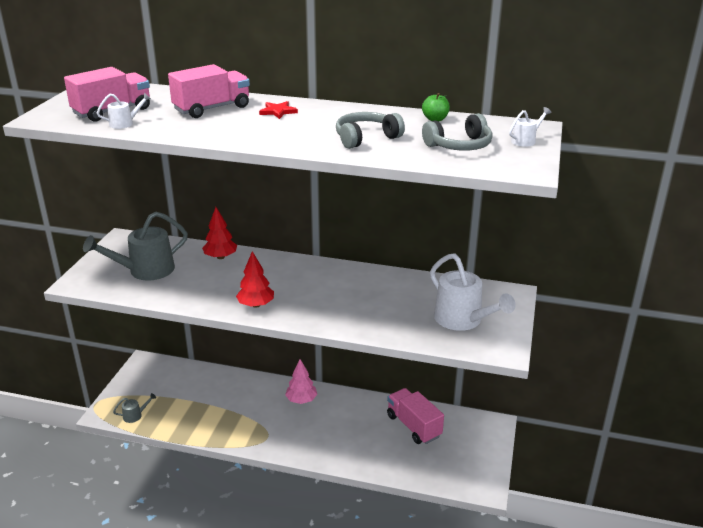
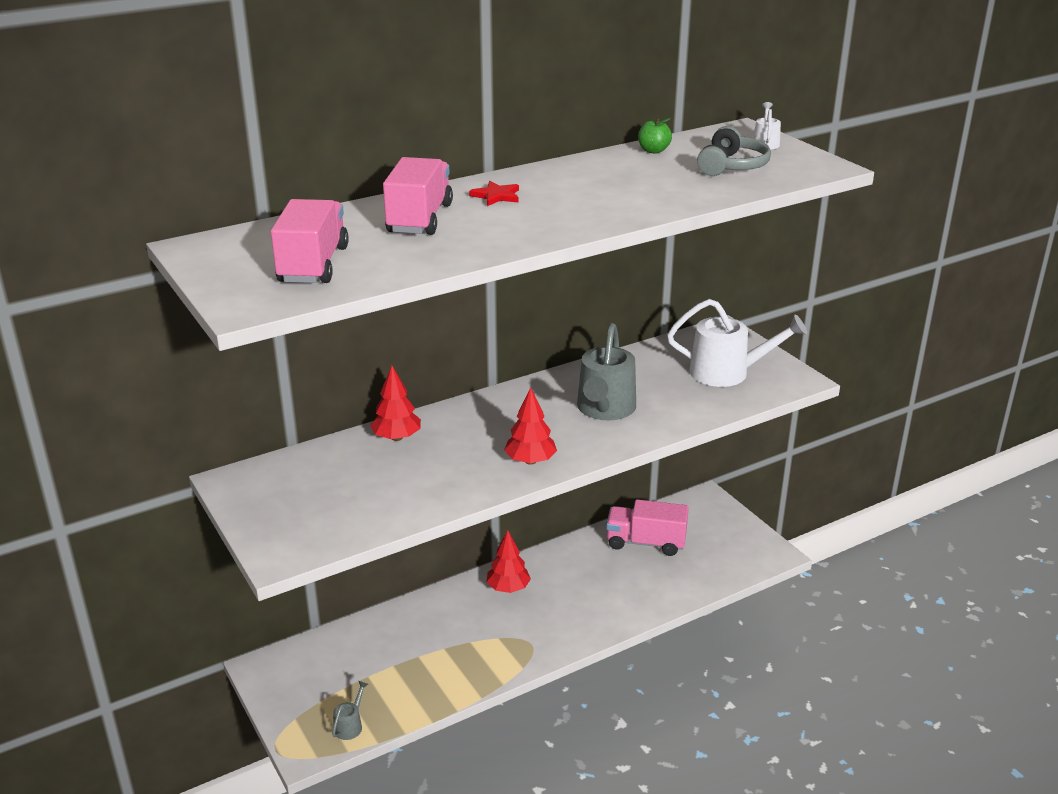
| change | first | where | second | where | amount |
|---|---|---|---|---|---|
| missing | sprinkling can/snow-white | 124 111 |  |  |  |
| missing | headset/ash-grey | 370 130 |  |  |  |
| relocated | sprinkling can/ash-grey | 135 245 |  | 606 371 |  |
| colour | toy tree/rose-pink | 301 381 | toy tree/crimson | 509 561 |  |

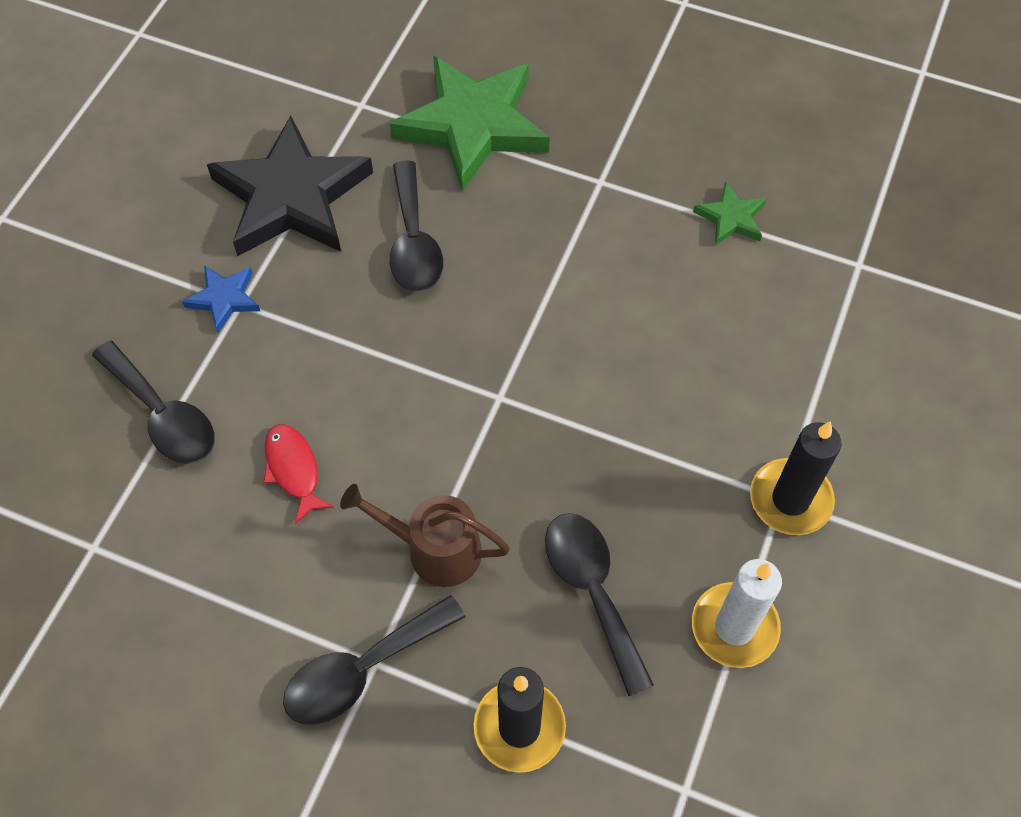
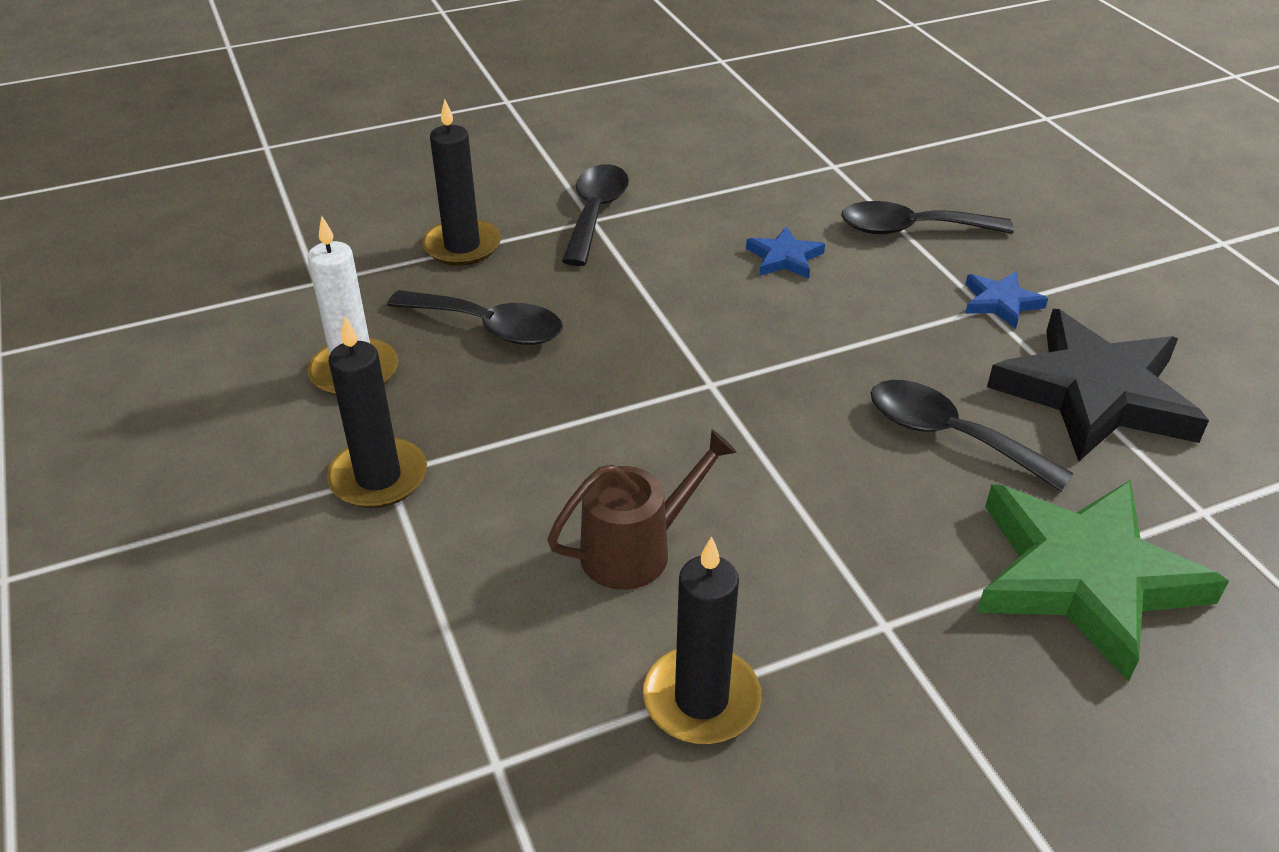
| change | first | where | second | where | amount |
|---|---|---|---|---|---|
| exchanged | five-pointed star/emerald | 729 213 | candle/ebony | 702 640 |  |
| exchanged | fish/crimson | 299 474 | five-pointed star/blue | 785 252 |  |
| relocated | sprinkling can/dark brown | 425 535 |  | 642 510 |  |

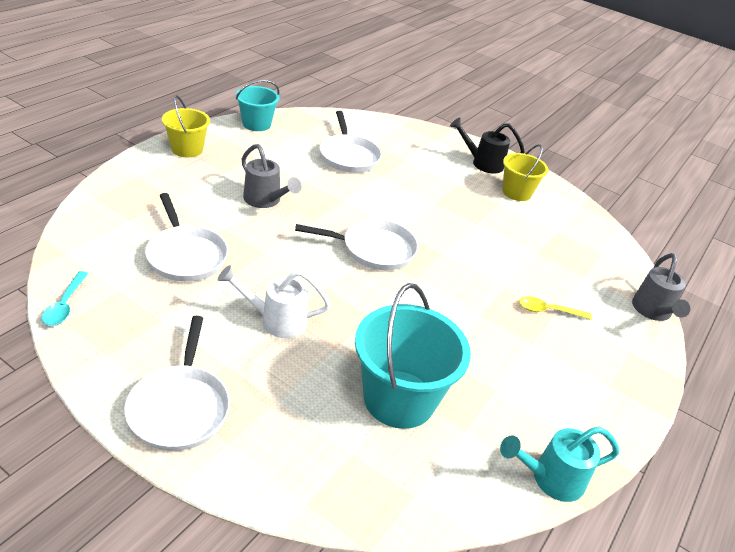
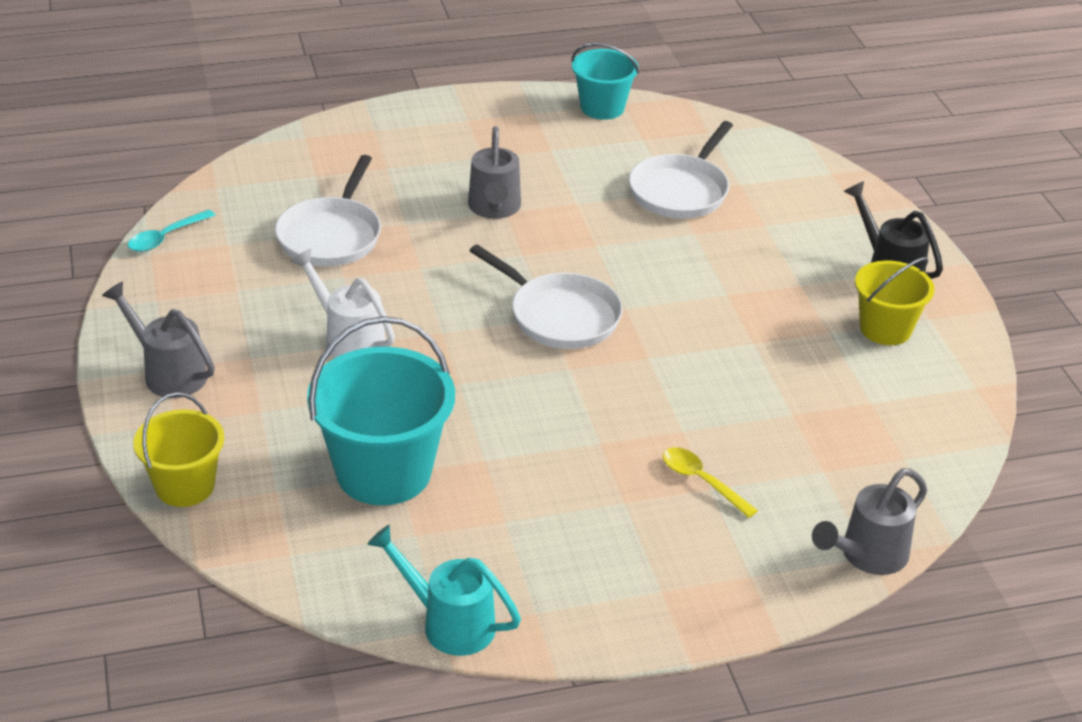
| change | first | where | second | where | amount |
|---|---|---|---|---|---|
| relocated | bucket/bright yellow | 186 126 |  | 178 449 |  |
| exchanged | skillet/snow-white | 177 383 | sprinkling can/ash-grey | 158 339 |  |

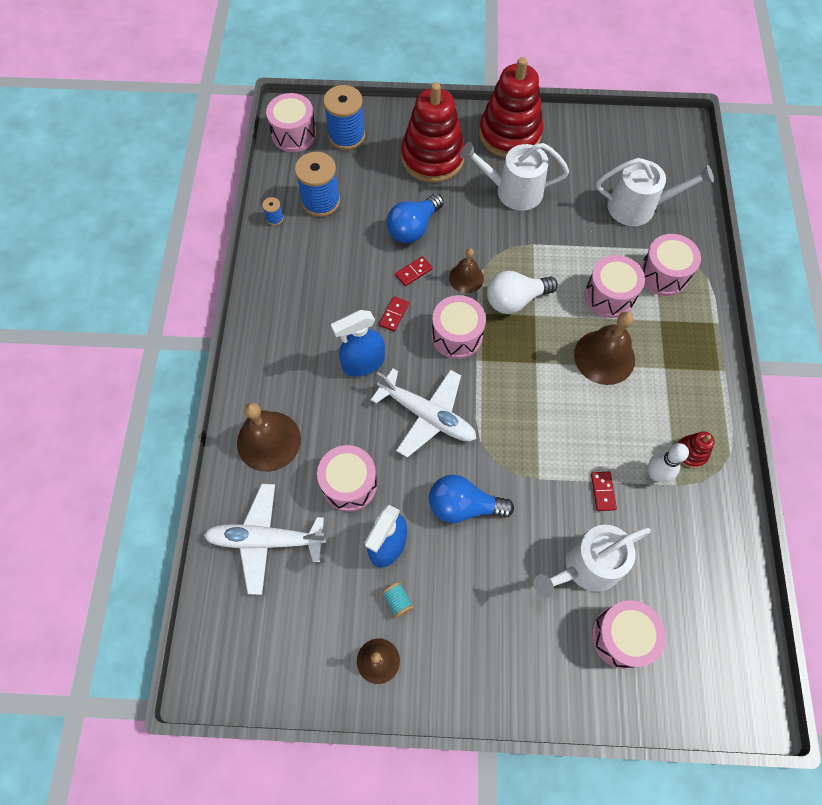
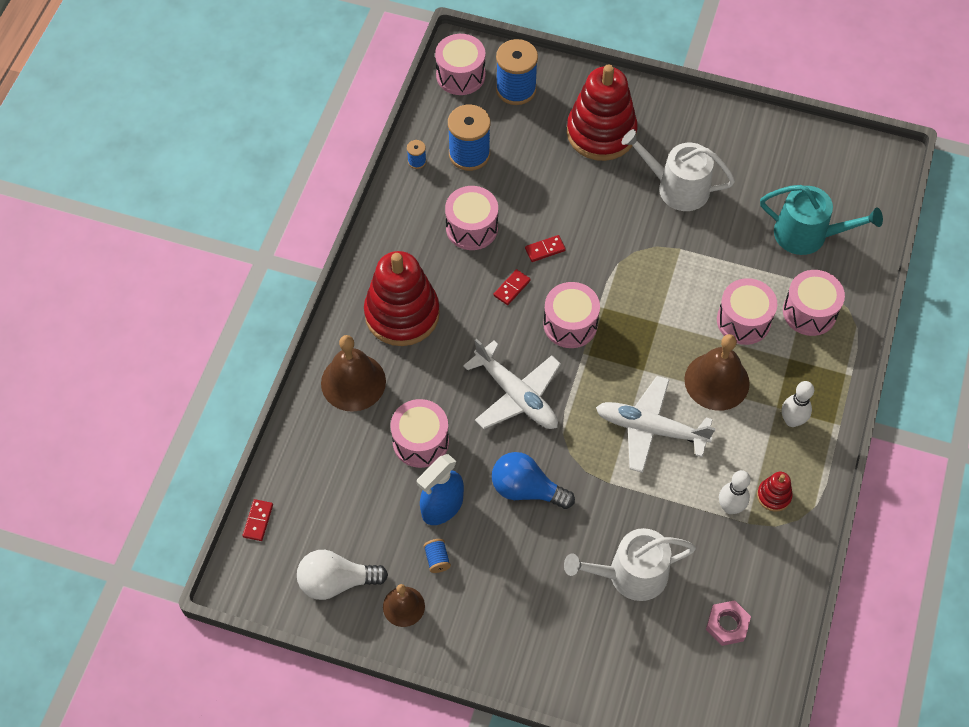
| change | first | where | second | where | amount |
|---|---|---|---|---|---|
| relocated | stacking rings/crimson | 511 107 |  | 402 298 |  |
| colour | sprinkling can/snow-white | 655 192 | sprinkling can/aqua | 821 220 |  |
| missing | bulb/blue | 415 219 |  |  |  |
| missing | school bell/dark brown | 466 270 |  |  |  |
| relocated | bulb/snow-white | 522 292 |  | 342 575 |  |
| missing | spray bottle/blue | 358 343 |  |  |  |
| relocated | domino tile/crimson | 604 491 |  | 258 520 |  |
| relocated | aeroplane/snow-white | 265 539 |  | 655 424 |  |
| colour | reel of thread/aqua | 398 600 | reel of thread/blue | 437 556 |  |
| relocated | drum/rose-pink | 629 634 |  | 471 218 |  |
| appeared |  |  | bowling pin/snow-white | 798 404 |  |
| appeared |  |  | hexagon nut/rose-pink | 728 623 |  |

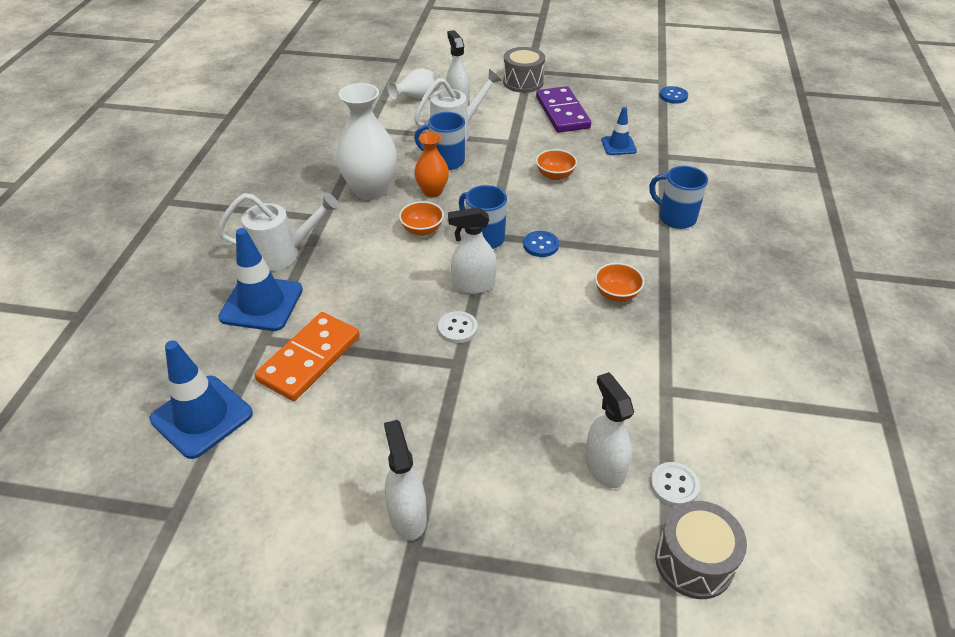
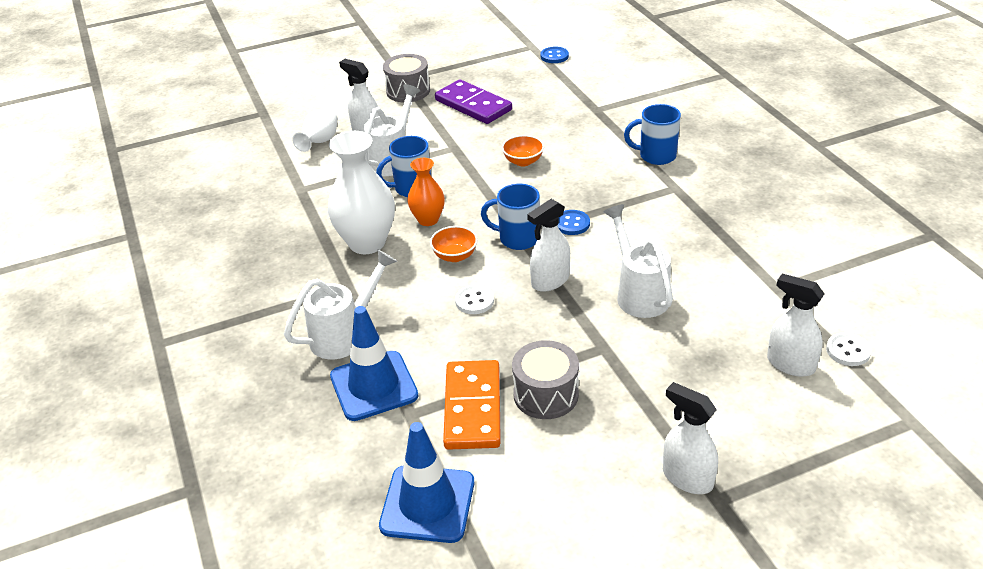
| change | first | where | second | where | amount |
|---|---|---|---|---|---|
| missing | road cone/blue | 619 131 |  |  |  |
| missing | deep dish/orange-coloured | 619 282 |  |  |  |
| relocated | shirt button/snow-white | 458 327 |  | 474 299 |  |
| relocated | drum/ash-grey | 701 550 |  | 545 379 |  |
| appeared |  |  | sprinkling can/snow-white | 638 261 |  |

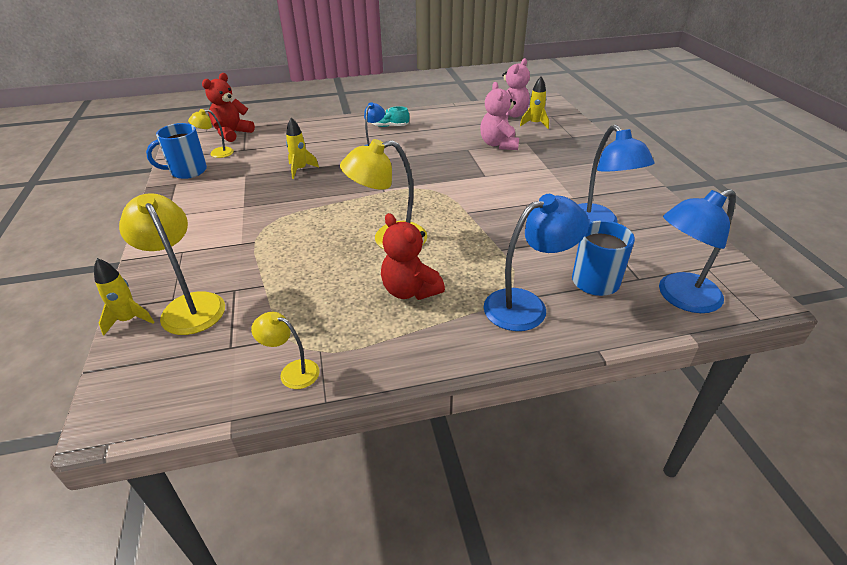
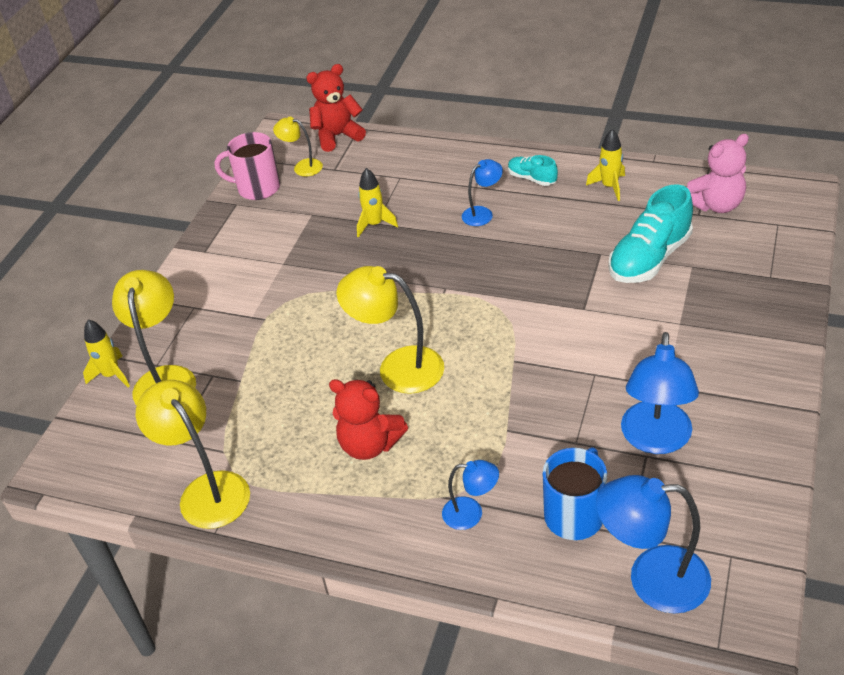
| change | first | where | second | where | amount |
|---|---|---|---|---|---|
| relocated | spaceship/bright yellow | 534 103 |  | 605 165 |  |
| exchanged | teddy bear/rose-pink | 499 116 | lace-up shoe/aqua | 650 233 |  |
| colour | tea mug/blue | 176 151 | tea mug/rose-pink | 247 166 |  |
| size | reading lamp/blue | 536 262 |  | 470 495 | x0.55 |
| spun | teddy bear/crimson | 413 256 |  | 368 419 | 60 degrees counterclockwise |
| size | reading lamp/bright yellow | 285 350 |  | 193 454 | x1.82 |

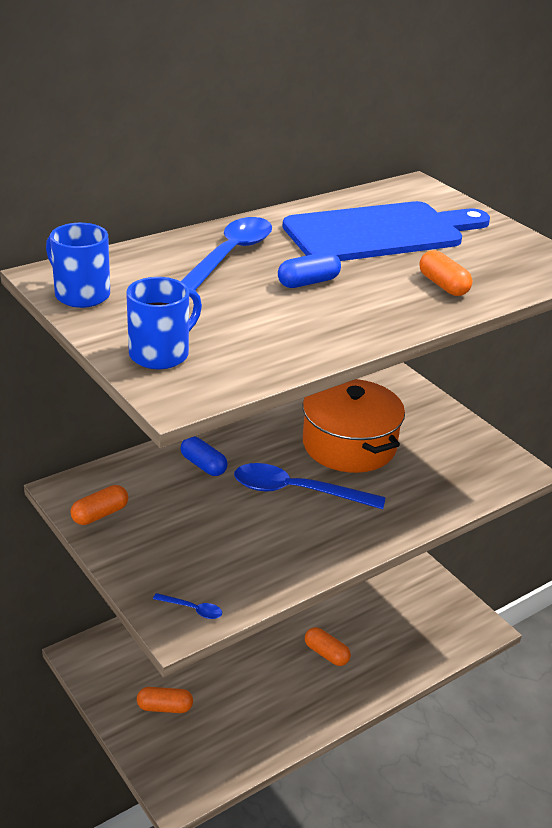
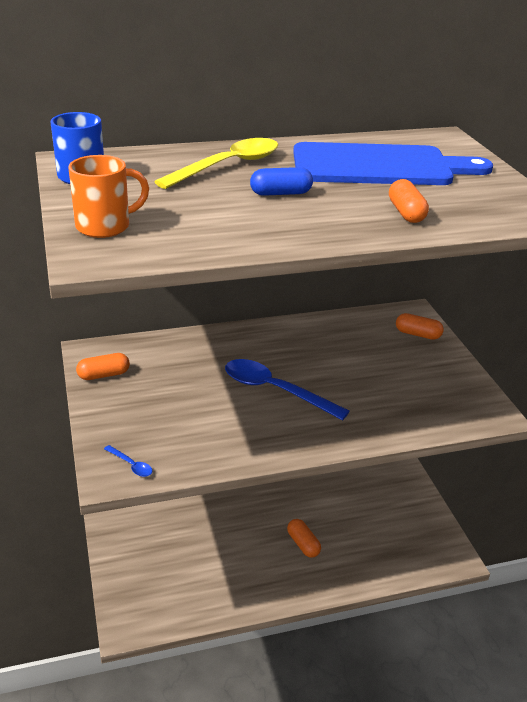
| change | first | where | second | where | amount |
|---|---|---|---|---|---|
| colour | tablespoon/blue | 226 253 | tablespoon/bright yellow | 216 163 |  |
| colour | tea mug/blue | 164 323 | tea mug/orange-coloured | 108 196 |  |
| missing | stockpot/orange-coloured | 354 426 |  |  |  |
| missing | pill/blue | 204 456 |  |  |  |
| relocated | pill/orange-coloured | 165 700 |  | 420 326 |  |

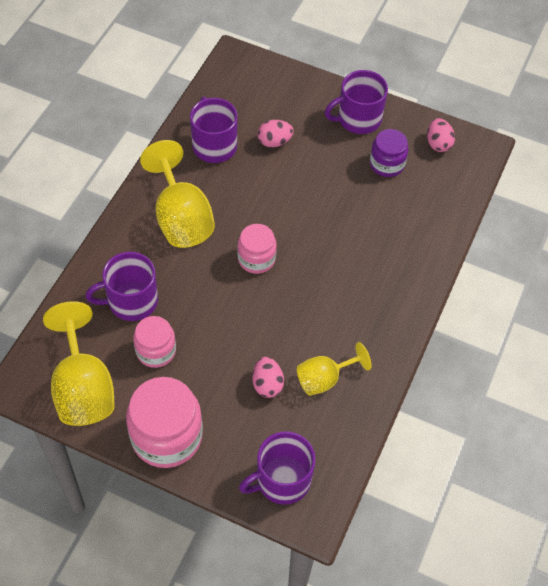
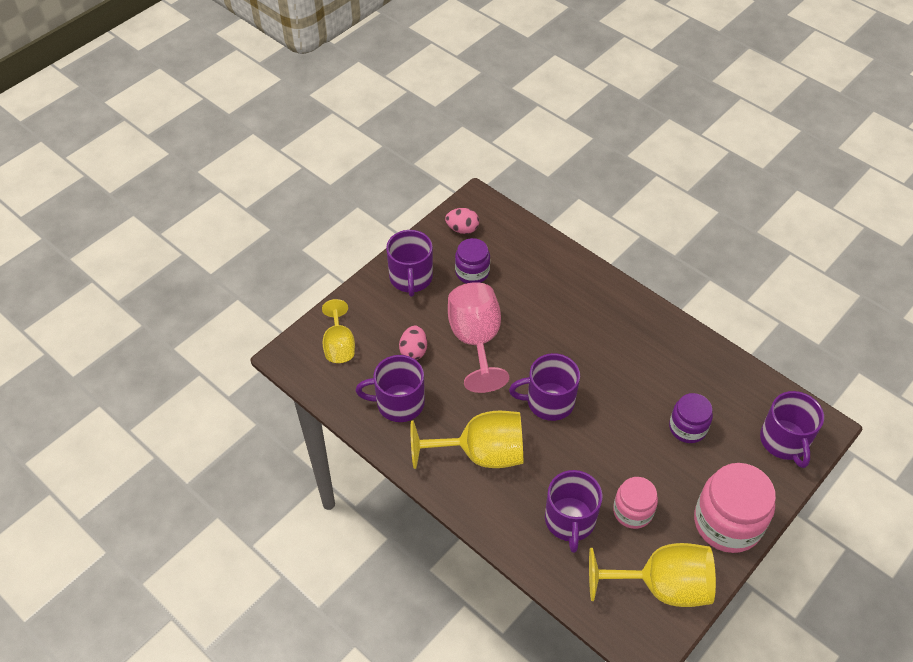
| change | first | where | second | where | amount |
|---|---|---|---|---|---|
| exchanged | jar/rose-pink | 257 249 | tea mug/violet | 544 387 |  |
| relocated | chalice/bright yellow | 334 369 |  | 338 331 |  |
| exchanged | egg/rose-pink | 268 377 | jar/violet | 691 418 |  |
| appeared |  |  | chalice/rose-pink | 478 337 |  |

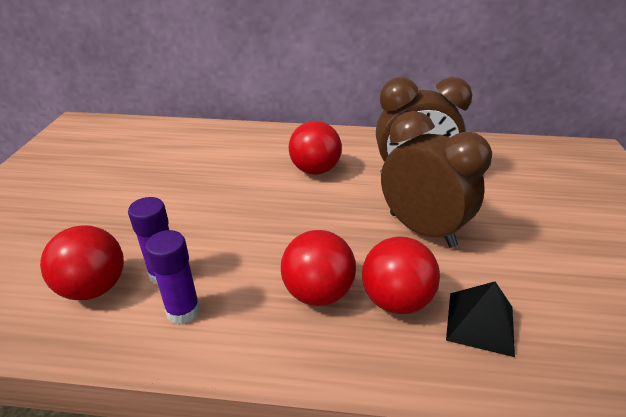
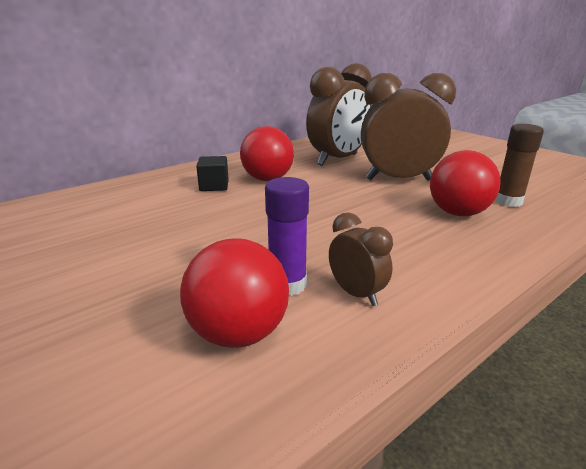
| change | first | where | second | where | amount |
|---|---|---|---|---|---|
| exchanged | glue stick/violet | 172 277 | bedside clock/dark brown | 361 259 |  |
| missing | sphere/crimson | 318 268 |  |  |  |
| exchanged | solid pyramid/ebony | 480 319 | glue stick/dark brown | 519 165 |  |
| appeared |  |  | block/ebony | 212 173 |  |

